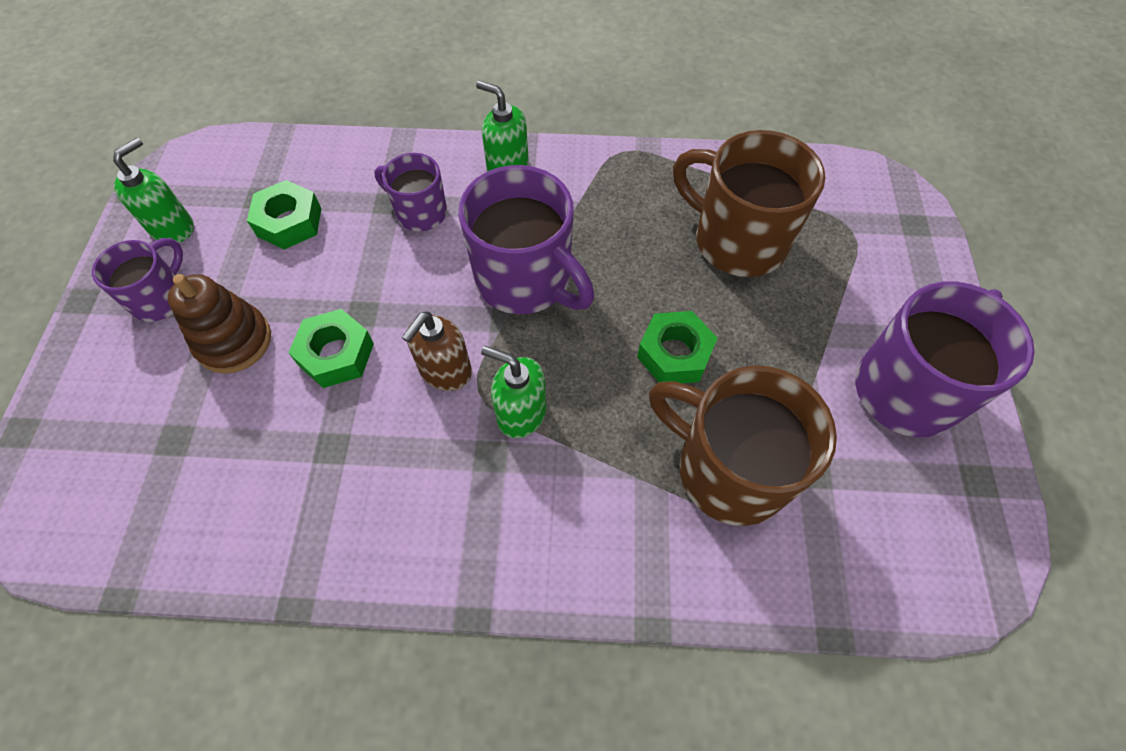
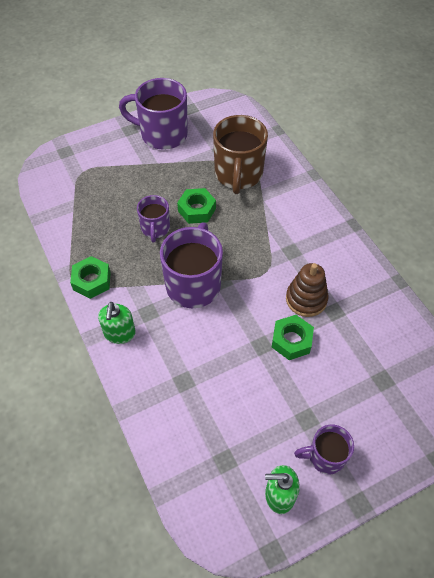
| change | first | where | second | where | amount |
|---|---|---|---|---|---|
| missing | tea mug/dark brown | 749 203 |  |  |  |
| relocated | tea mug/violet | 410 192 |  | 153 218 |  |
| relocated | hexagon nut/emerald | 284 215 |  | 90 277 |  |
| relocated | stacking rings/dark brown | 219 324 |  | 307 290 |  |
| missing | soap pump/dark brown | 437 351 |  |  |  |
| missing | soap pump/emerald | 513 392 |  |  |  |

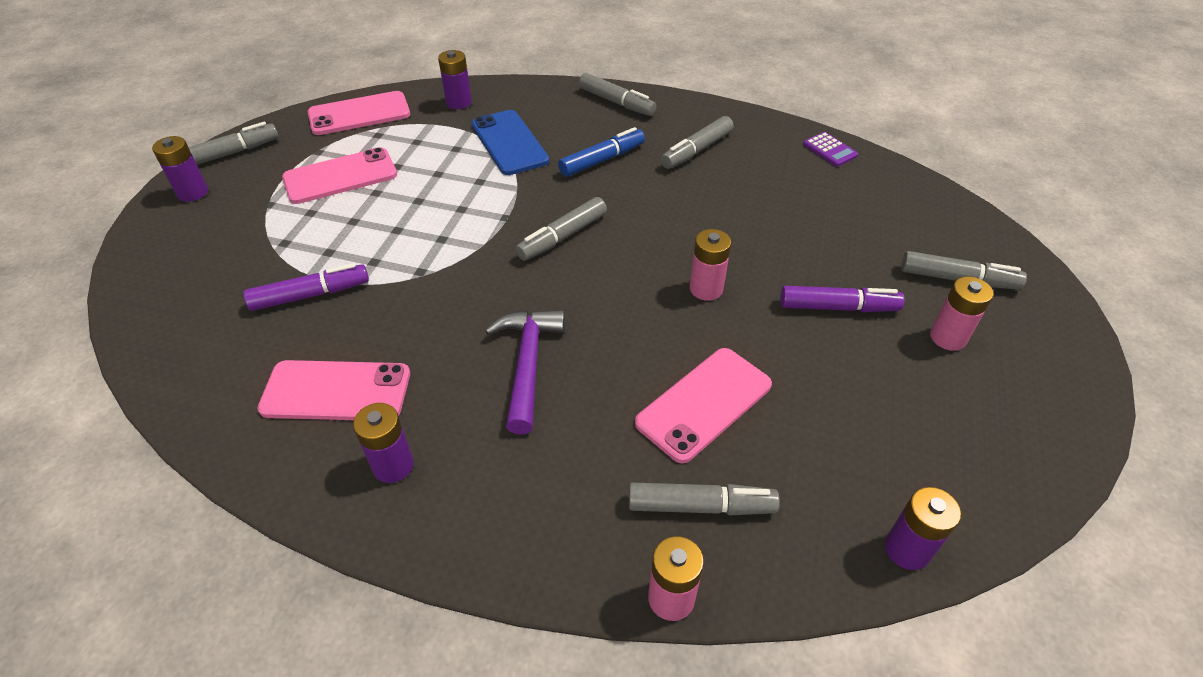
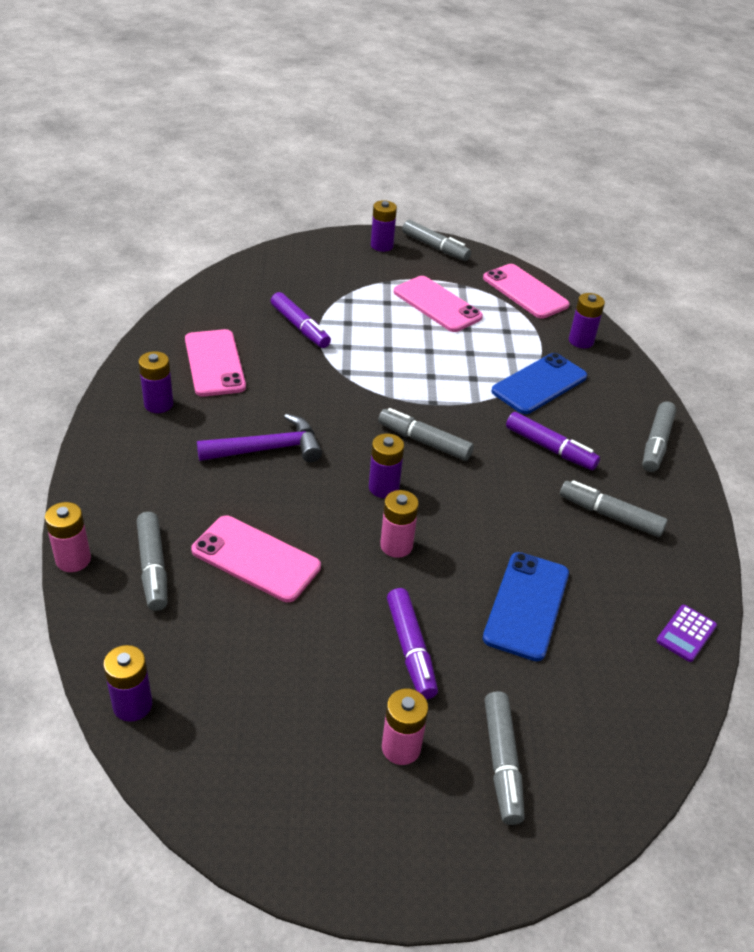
| change | first | where | second | where | amount |
|---|---|---|---|---|---|
| colour | felt pen/blue | 601 152 | felt pen/violet | 553 441 |  |
| appeared |  |  | power cell/violet | 386 465 |  |
| appeared |  |  | phone/blue | 526 606 |  |

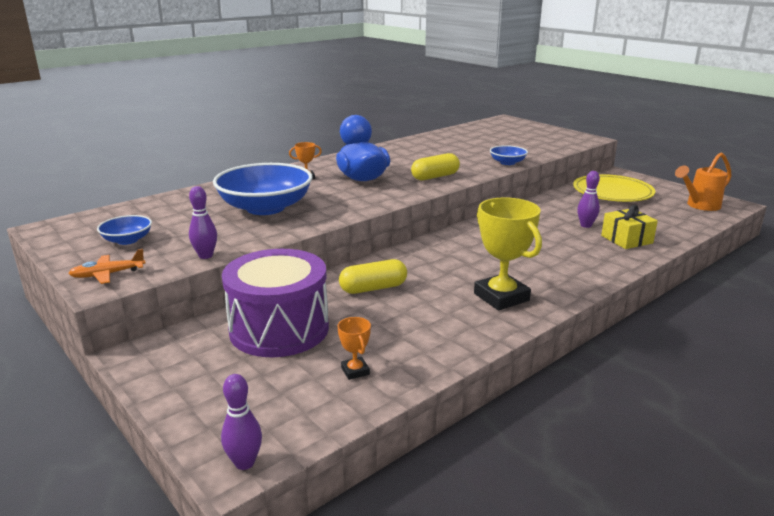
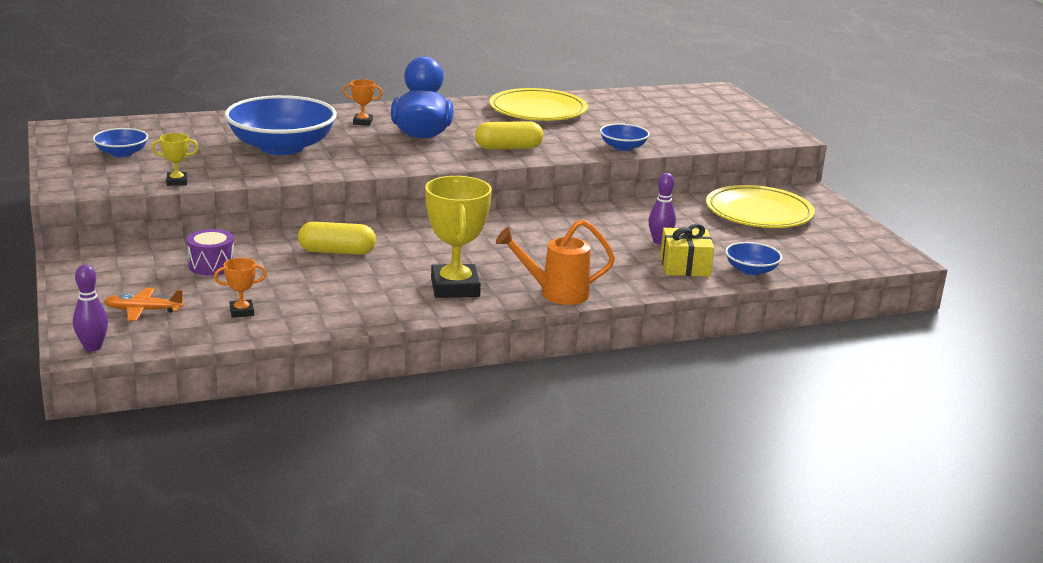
| change | first | where | second | where | amount |
|---|---|---|---|---|---|
| relocated | sprinkling can/orange-coloured | 703 182 |  | 555 262 |  |
| exchanged | bowling pin/violet | 203 222 | trophy/bright yellow | 175 159 |  |
| relocated | aeroplane/orange-coloured | 107 266 |  | 144 304 |  |
| size | drum/violet | 275 303 |  | 210 252 | x0.45 |
| spun | trophy/orange-coloured | 354 348 |  | 240 288 | 75 degrees clockwise |
| appeared |  |  | flat dish/bright yellow | 538 104 |  |
| appeared |  |  | deep dish/blue | 753 258 |  |

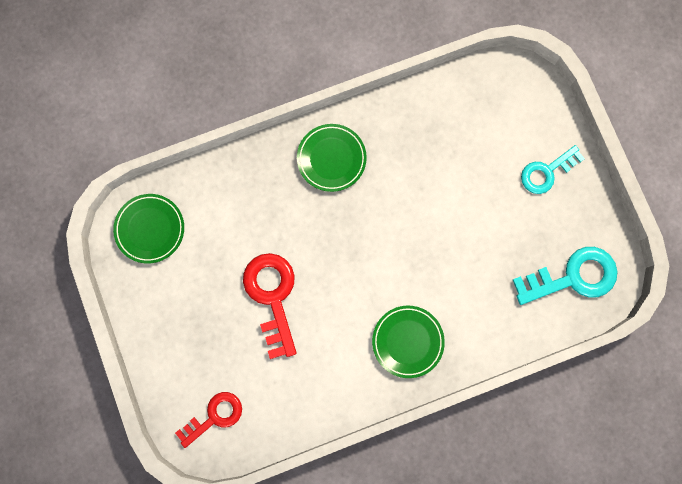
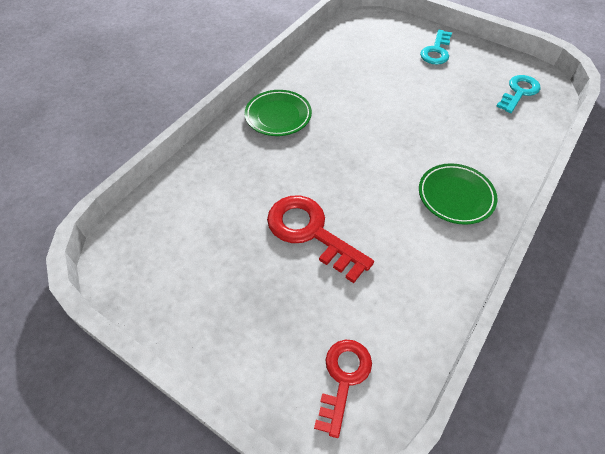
| change | first | where | second | where | amount |
|---|---|---|---|---|---|
| missing | flat dish/emerald | 148 229 |  |  |  |
| size | door key/aqua | 565 276 |  | 518 94 | x0.66 |

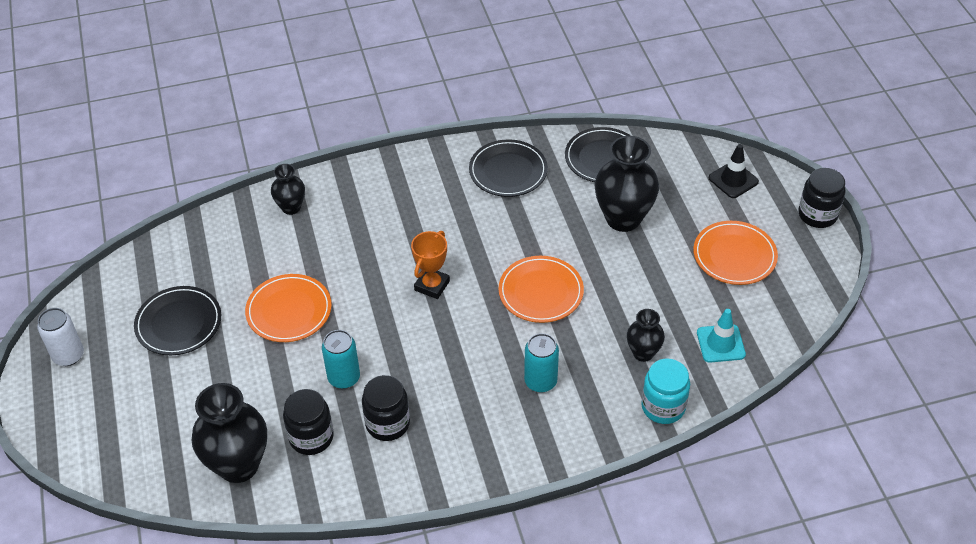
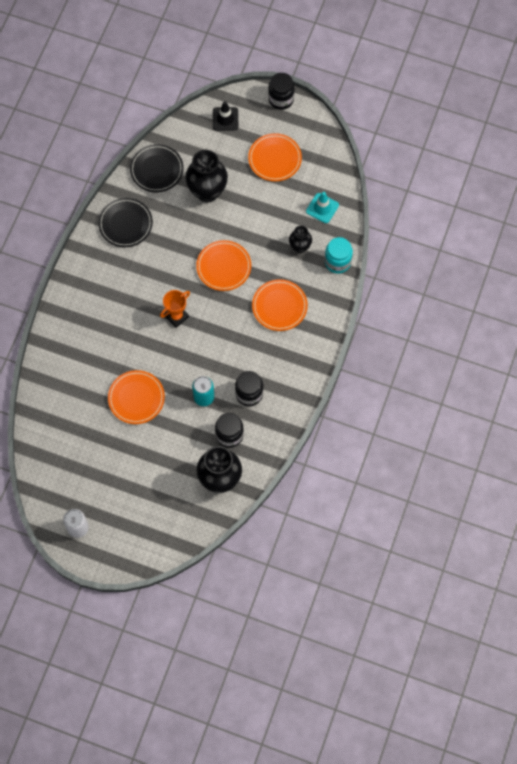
| change | first | where | second | where | amount |
|---|---|---|---|---|---|
| missing | tall vase/ebony | 288 189 |  |  |  |
| spun | trophy/orange-coloured | 430 265 |  | 175 309 | 75 degrees clockwise |
| missing | flat dish/ebony | 177 320 |  |  |  |
| exchanged | soda can/aqua | 541 363 | flat dish/orange-coloured | 280 305 |  |

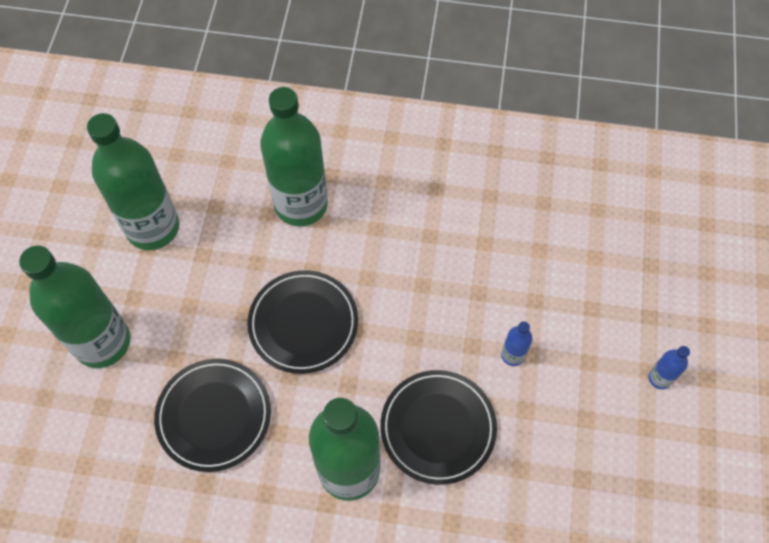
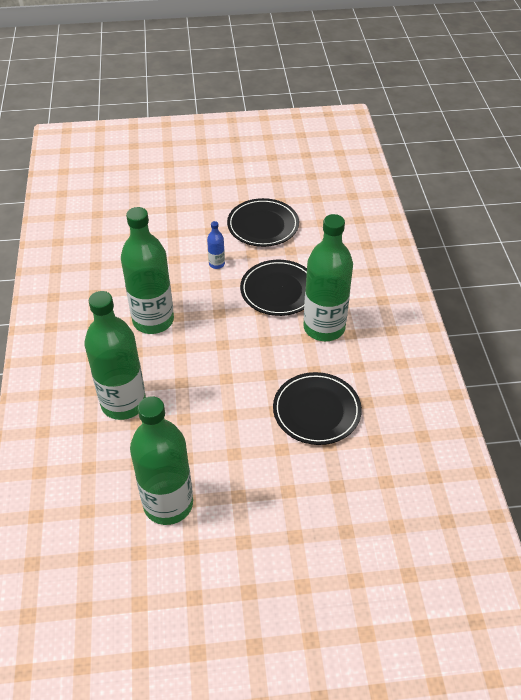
| change | first | where | second | where | amount |
|---|---|---|---|---|---|
| relocated | drink bottle/emerald | 74 307 |  | 147 270 |  |
| relocated | flat dish/ebony | 302 322 |  | 263 222 |  |
| missing | drink bottle/blue | 669 367 |  |  |  |

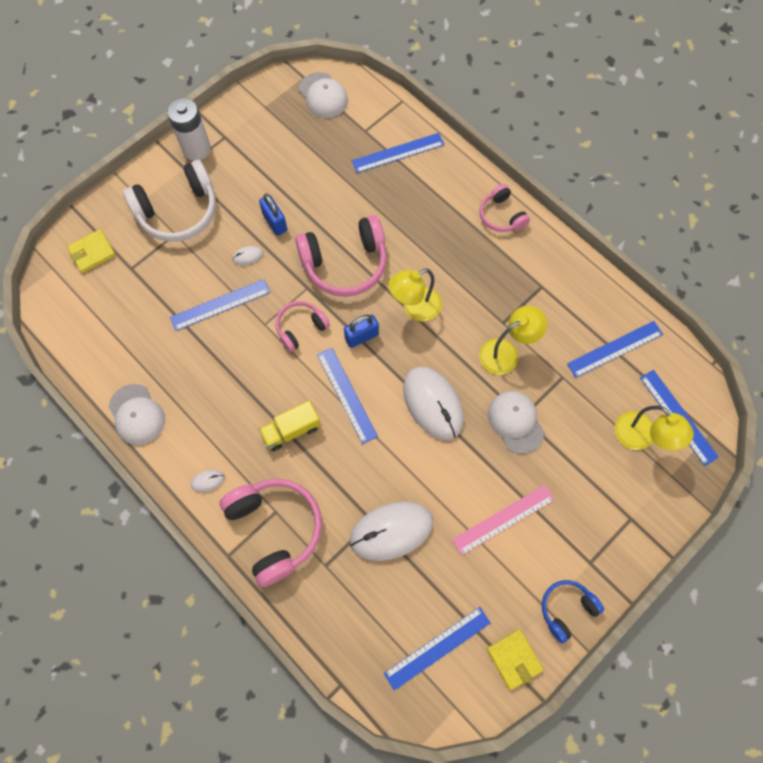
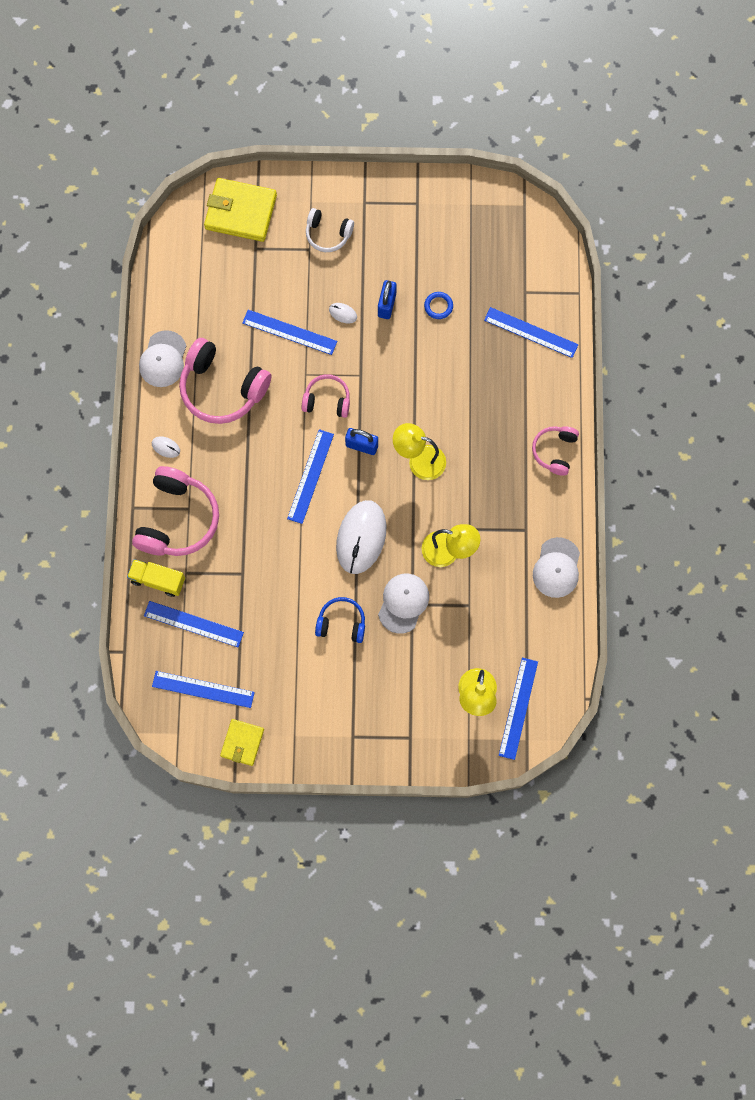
| change | first | where | second | where | amount |
|---|---|---|---|---|---|
| relocated | cap/snow-white | 323 95 |  | 556 567 |  |
| missing | power cell/snow-white | 189 129 |  |  |  |
| size | headset/snow-white | 169 201 |  | 330 230 | x0.56 |
| relocated | headset/rose-pink | 341 256 |  | 225 381 |  |
| size | wallet/bright yellow | 91 251 |  | 240 210 | x1.72 |
| relocated | measuring stick/blue | 615 349 |  | 194 624 |  |
| relocated | truck/bright yellow | 290 426 |  | 156 578 |  |
| missing | measuring stick/rose-pink | 503 520 |  |  |  |
| missing | mouse/snow-white | 391 531 |  |  |  |
| relocated | headset/blue | 573 611 |  | 340 620 |  |
| appeared |  |  | hoop/blue | 438 305 |  |

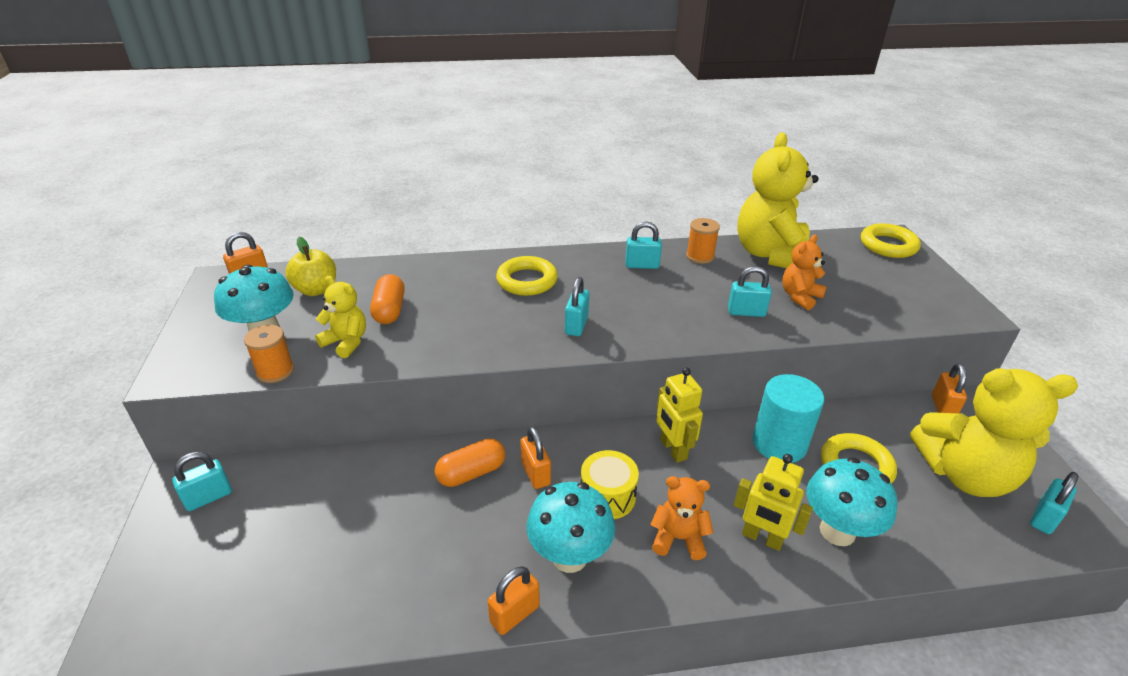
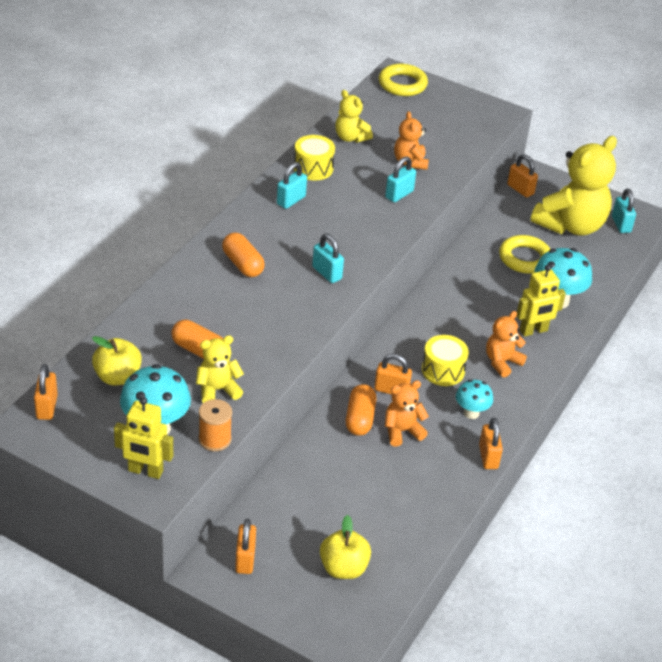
| change | first | where | second | where | amount |
|---|---|---|---|---|---|
| size | teddy bear/bright yellow | 778 201 |  | 354 116 | x0.50 |
| exchanged | reel of thread/orange-coloured | 703 241 | drum/bright yellow | 314 158 |  |
| exchanged | hoop/bright yellow | 527 276 | pill/orange-coloured | 243 254 |  |
| relocated | toy robot/bright yellow | 679 415 |  | 143 438 |  |
| missing | solid cylinder/aqua | 788 418 |  |  |  |
| colour | lock/aqua | 202 481 | lock/orange-coloured | 245 546 |  |
| size | toadstool/aqua | 570 527 |  | 474 399 | x0.60 |
| appeared |  |  | teddy bear/orange-coloured | 407 413 |  |
| appeared |  |  | apple/bright yellow | 345 547 |  |

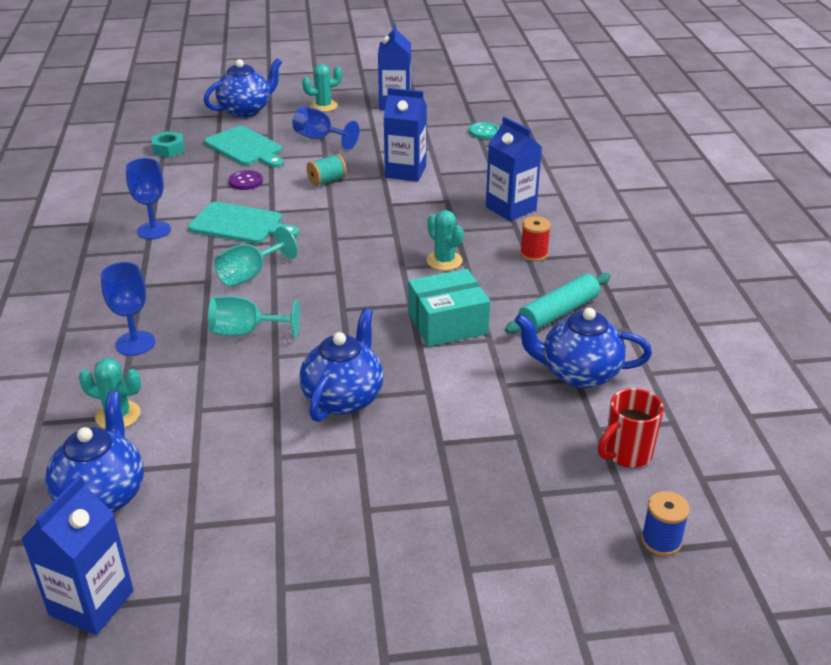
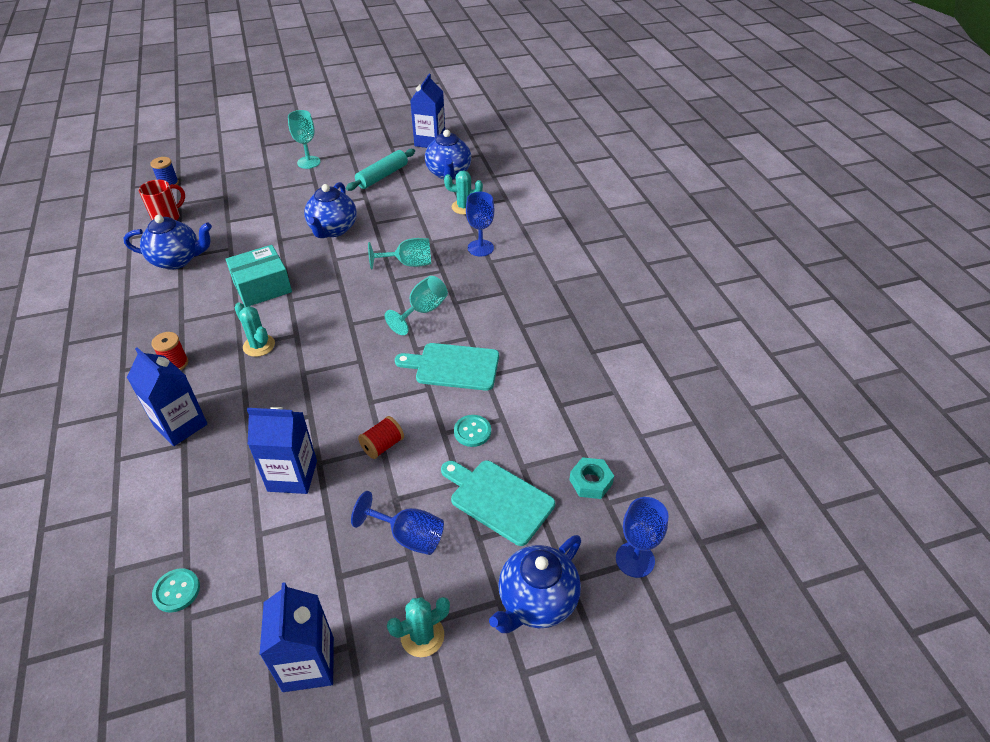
| change | first | where | second | where | amount |
|---|---|---|---|---|---|
| colour | reel of thread/aqua | 327 170 | reel of thread/crimson | 381 437 |  |
| relocated | chalice/blue | 148 198 |  | 642 537 |  |
| colour | shirt button/violet | 246 180 | shirt button/aqua | 472 431 |  |
| relocated | dough roller/aqua | 558 303 |  | 380 170 |  |
| appeared |  |  | chalice/aqua | 304 139 |  |

